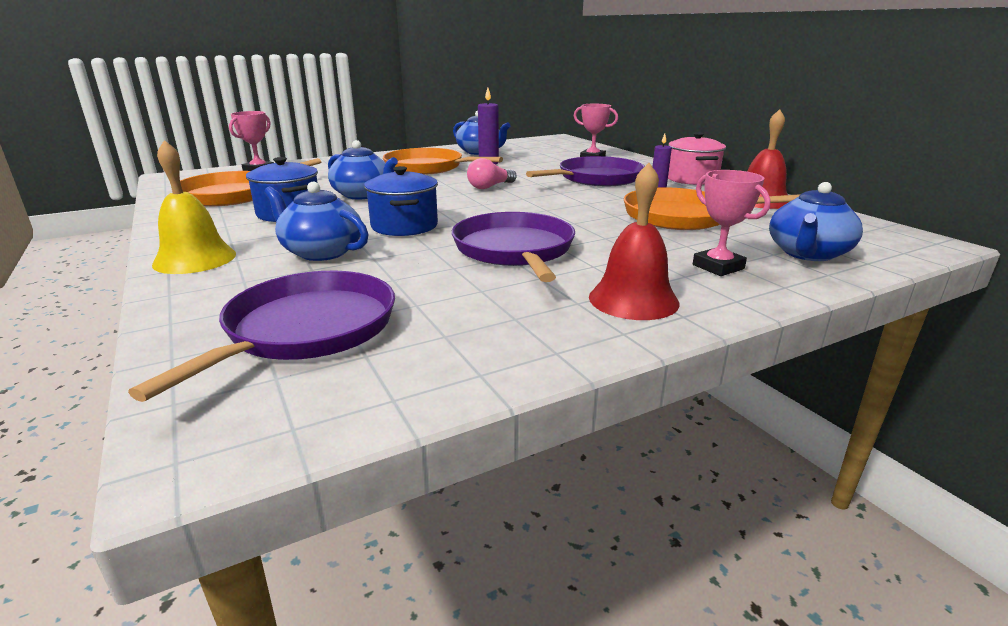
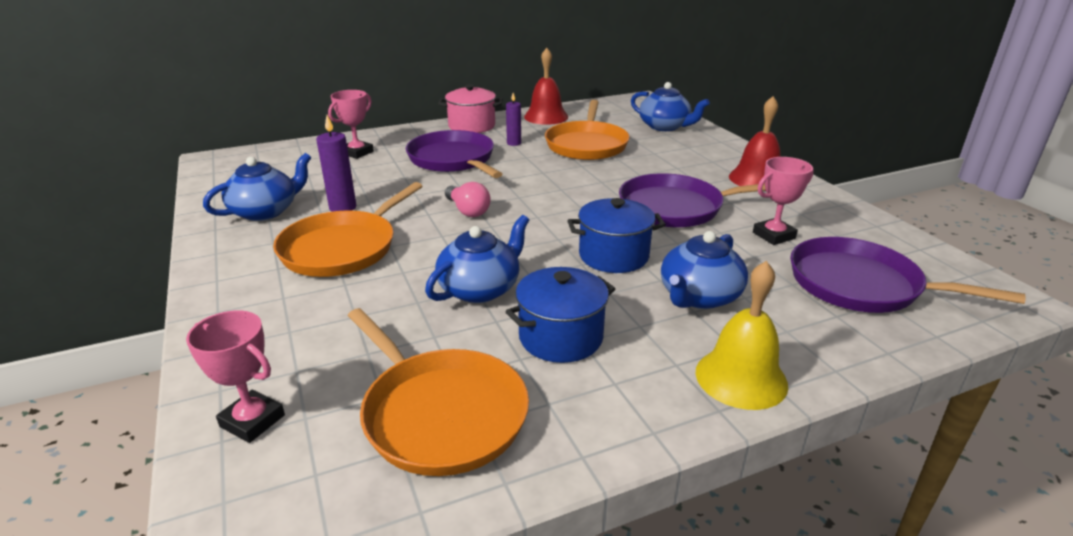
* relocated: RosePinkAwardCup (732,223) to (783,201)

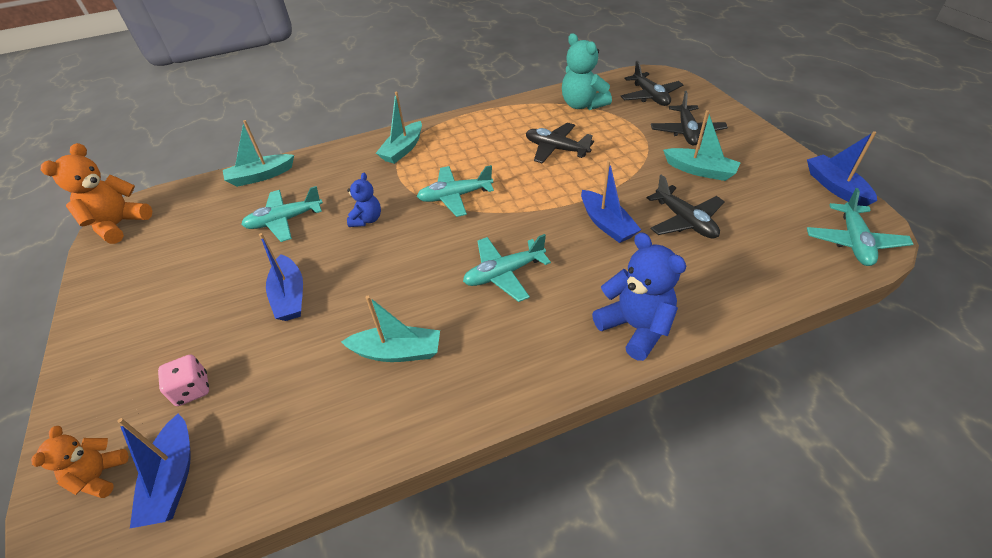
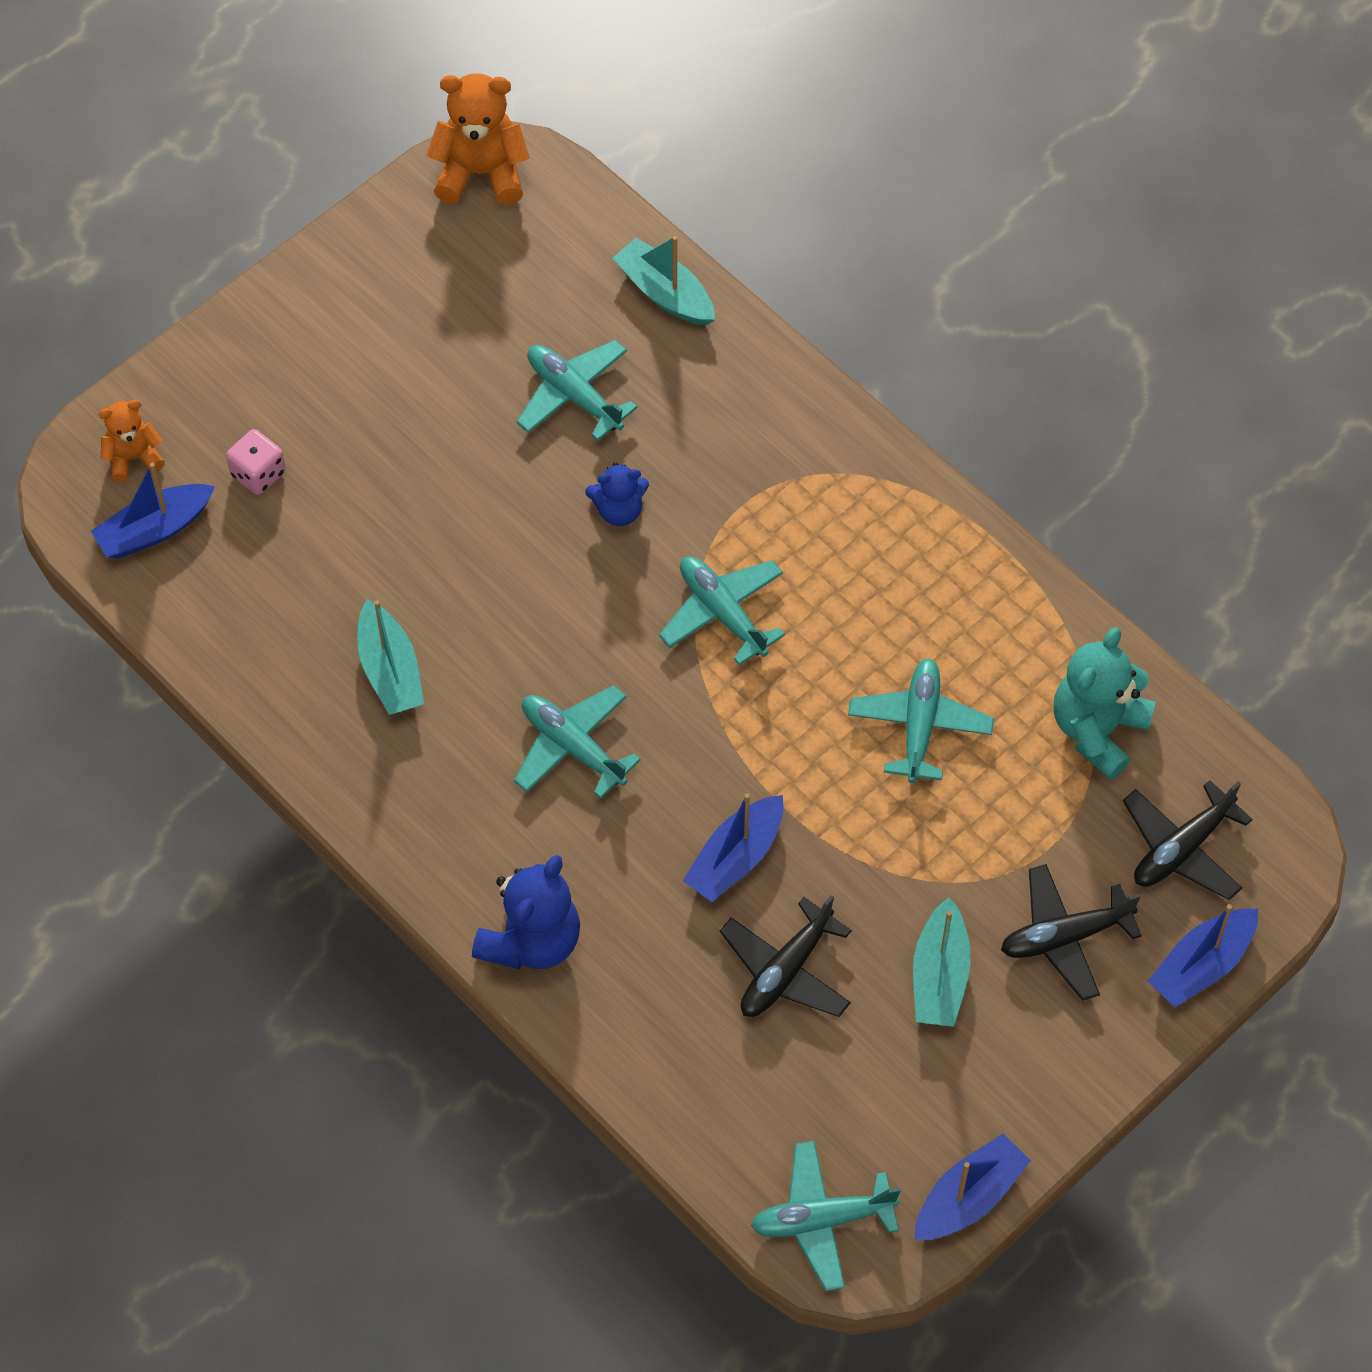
* relocated: RoyalBlueBoat (281,277) to (1203,955)
* missing: TurquoiseBoat (399,128)
* colour: BlackAeroplane (560,143) to TurquoiseAeroplane (921,721)

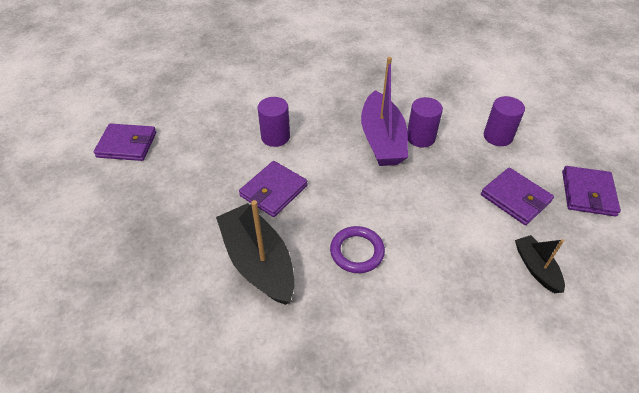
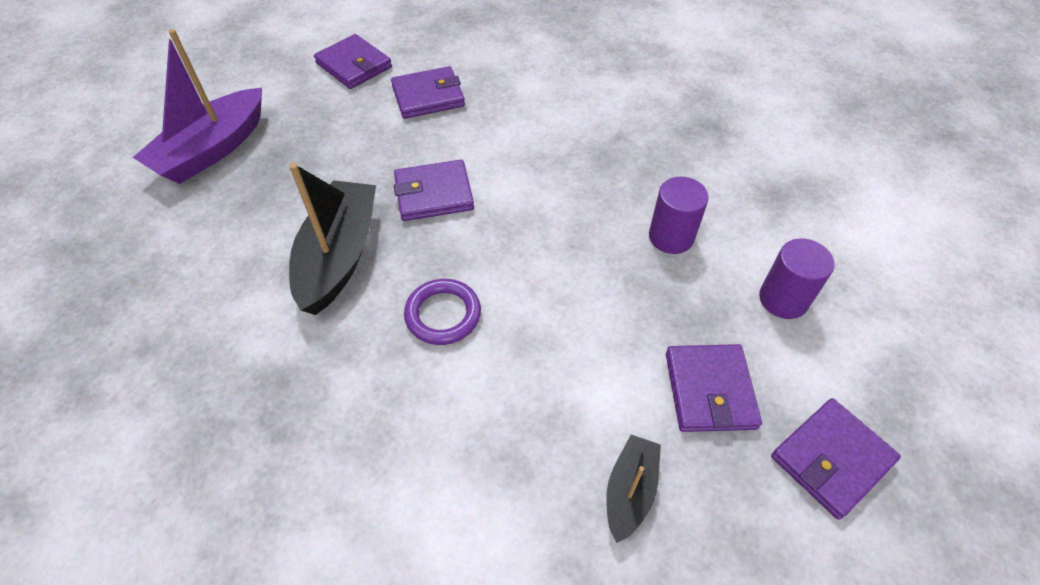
* missing: PurpleSolidCylinder (274,122)
* relocated: PurpleBoat (384,111) to (197,106)
* appeared: PurpleBillfold (428,92)

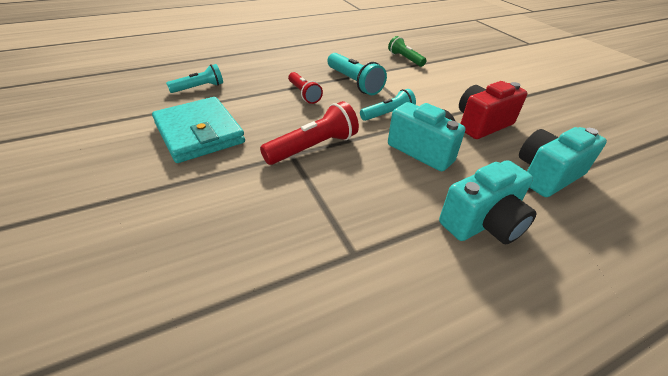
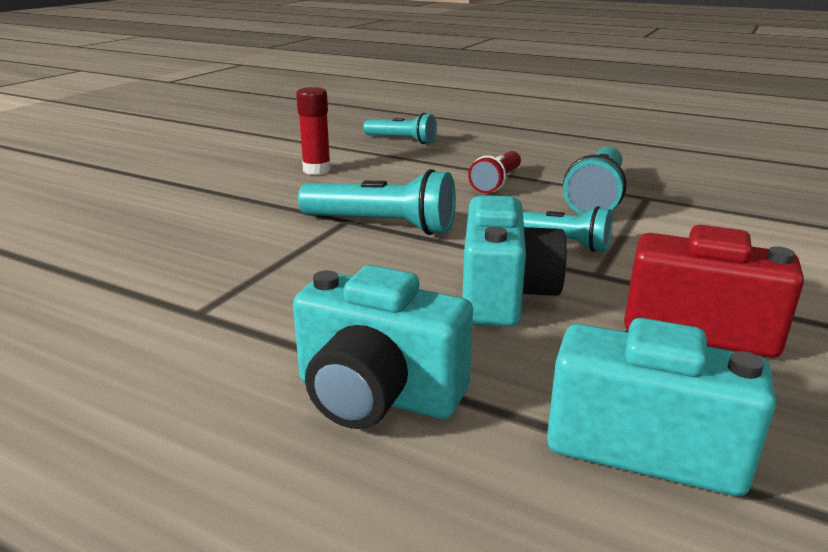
* exchanged: TurquoiseBillfold (198,130) to RedGlueStick (313,131)
* colour: RedTorch (309,133) to TurquoiseTorch (377,202)
* missing: LeafGreenTorch (407,51)

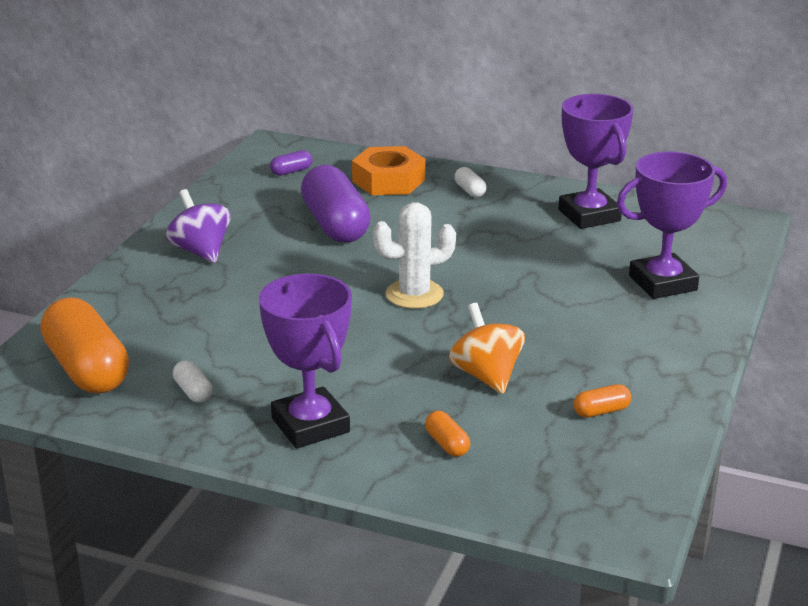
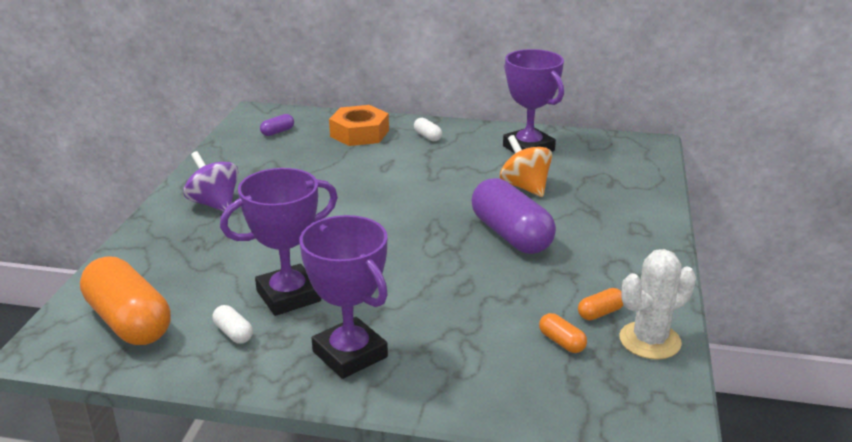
* relocated: PurplePillShape (336,203) to (513,216)
* relocated: PureWhitePricklyPlant (414,255) to (657,304)
* relocated: OrangePillShape (447,434) to (563,333)
* relocated: OrangeToyTop (487,348) to (526,166)
* relocated: PurpleAwardCup (672,225) to (279,242)

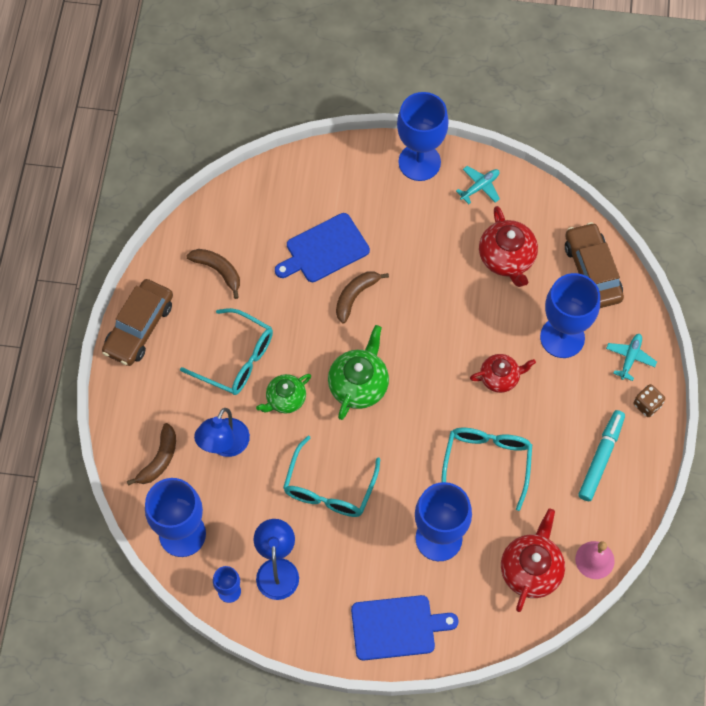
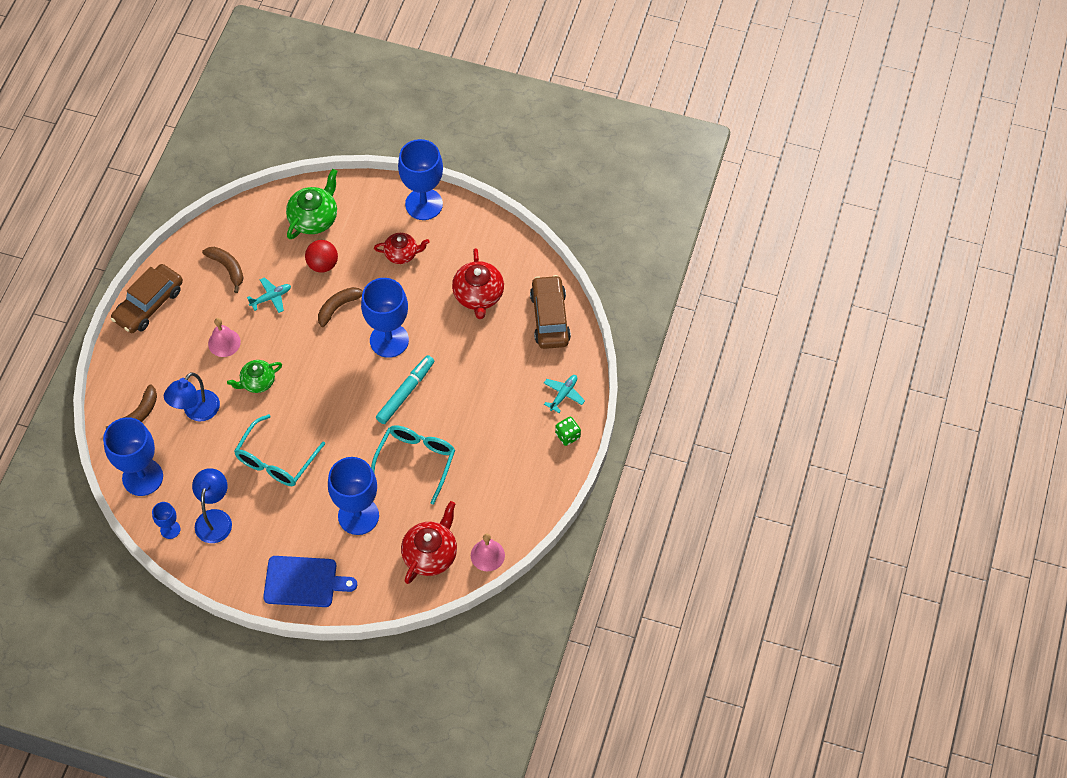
* exchanged: TurquoiseSpectacles (226,351) to RosePinkBell (224,337)
* exchanged: RoyalBlueCuttingBoard (322,247) to RedSphere (321,256)
* relocated: LeafGreenTeaPot (358,372) to (312,204)
* relocated: TurquoiseAeroplane (478,185) to (269,295)
* relocated: RedTeaPot (503,373) to (402,248)
* relocated: RoyalBlueGoblet (570,315) to (385,318)
* relocated: TurquoiseMarkerPen (601,455) to (405,389)
* colour: DarkBrownGameDie (649,400) to LeafGreenGameDie (568,431)

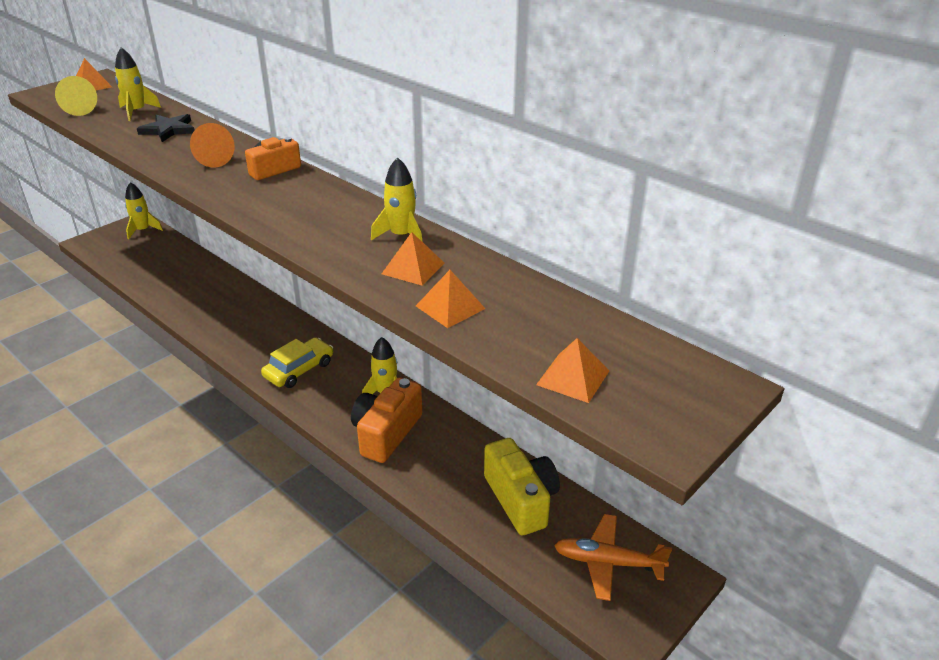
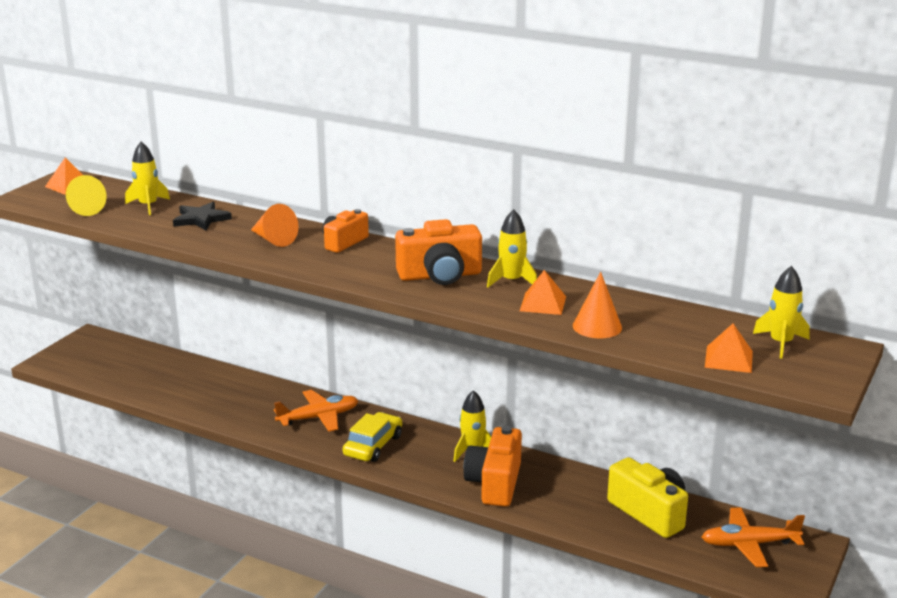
* relocated: YellowSpaceship (144,210) to (781,312)
* exchanged: OrangeSolidPyramid (451,299) to OrangeSolidCone (597,305)
* appeared: OrangeAeroplane (316,411)
* appeared: OrangeCompactCamera (438,252)

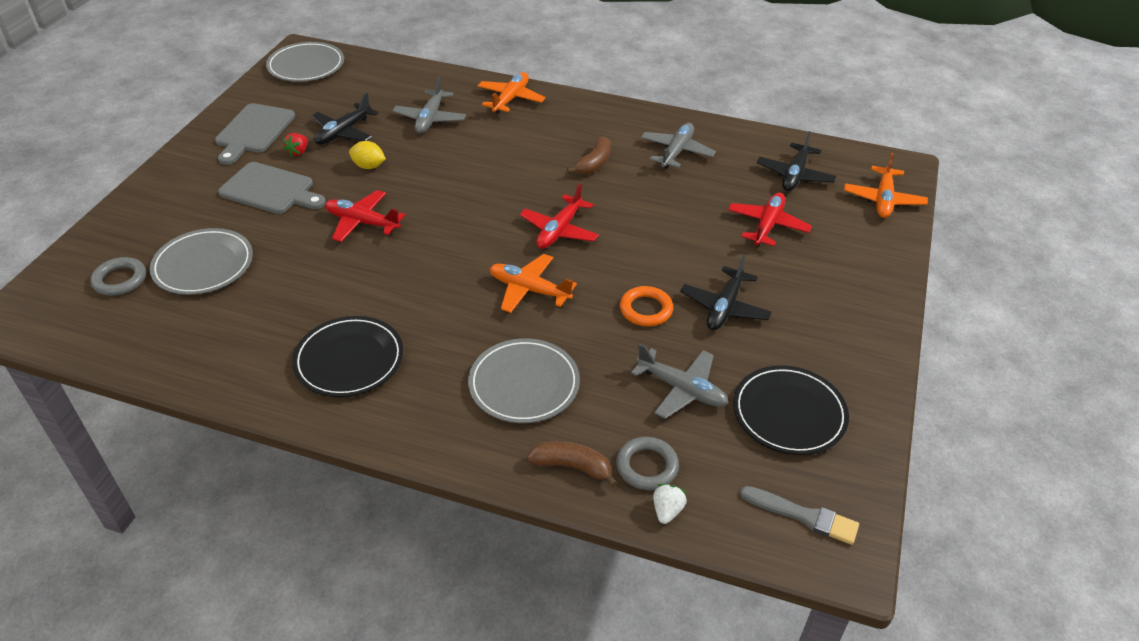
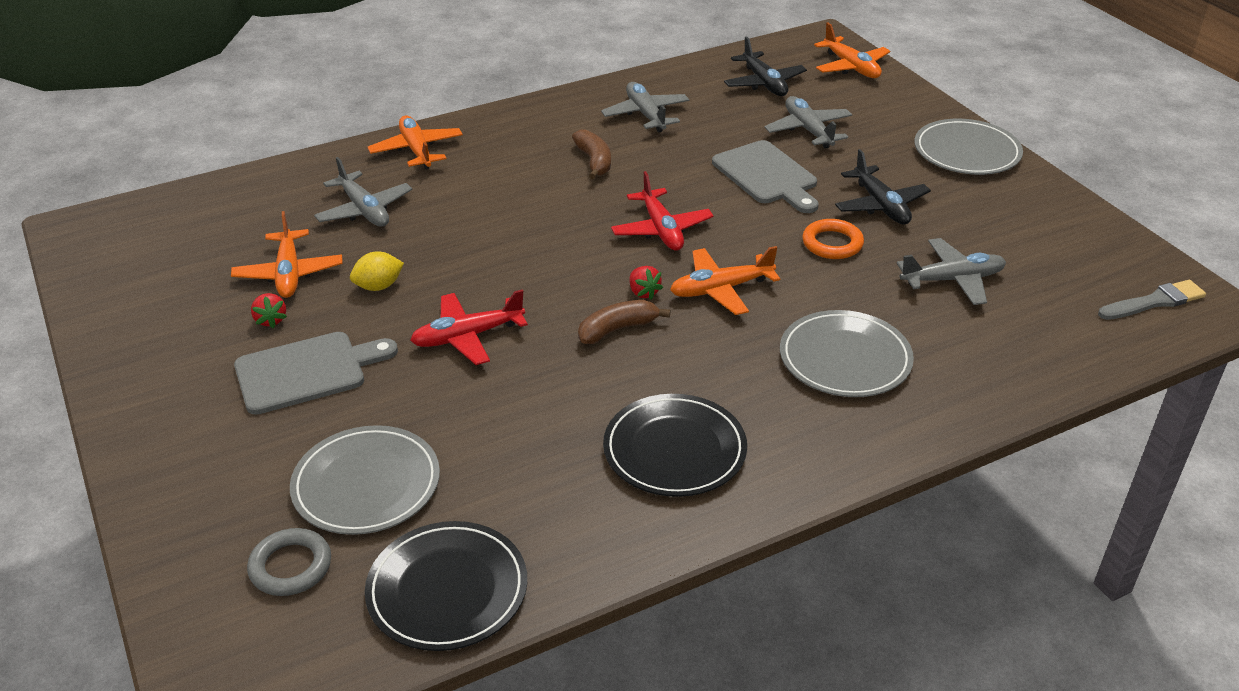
* relocated: GrayCuttingBoard (255,134) to (765,176)
* relocated: GrayDinnerPlate (305,62) to (968,147)
* colour: BlackAeroplane (344,118) to OrangeAeroplane (287,254)
* relocated: DarkBrownBanana (572,464) to (624,322)
* missing: GrayTorus (647,463)
* missing: PureWhiteStrawberry (670,504)
* colour: RedAeroplane (770,219) to GrayAeroplane (808,122)
* relocated: BlackDinnerPlate (791,410) to (446,586)
* appeared: RedStrawberry (646,282)

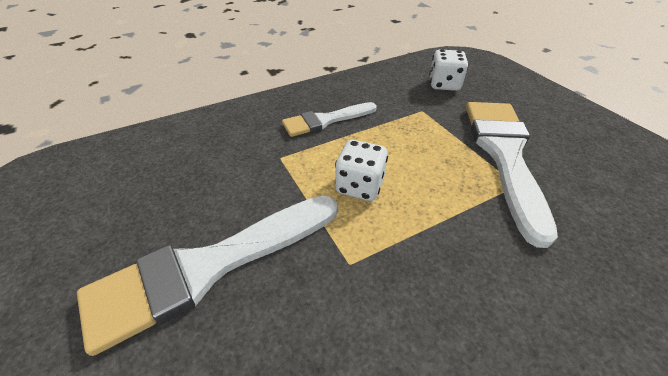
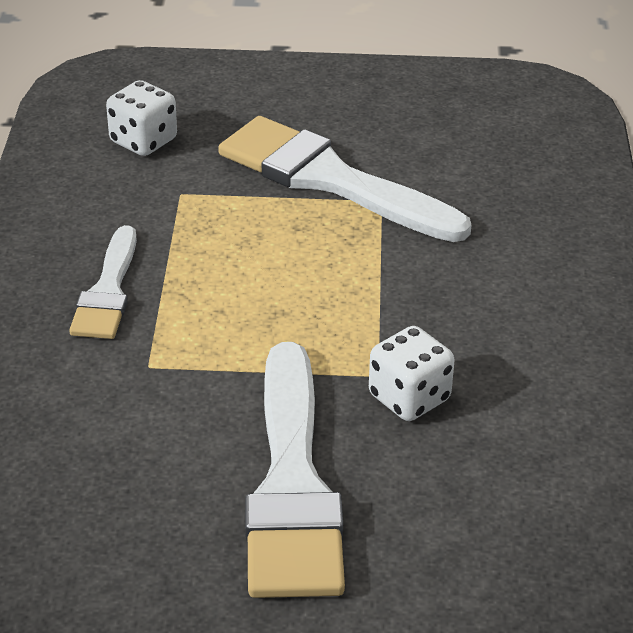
* relocated: PureWhiteGameDie (361,170) to (412,373)

